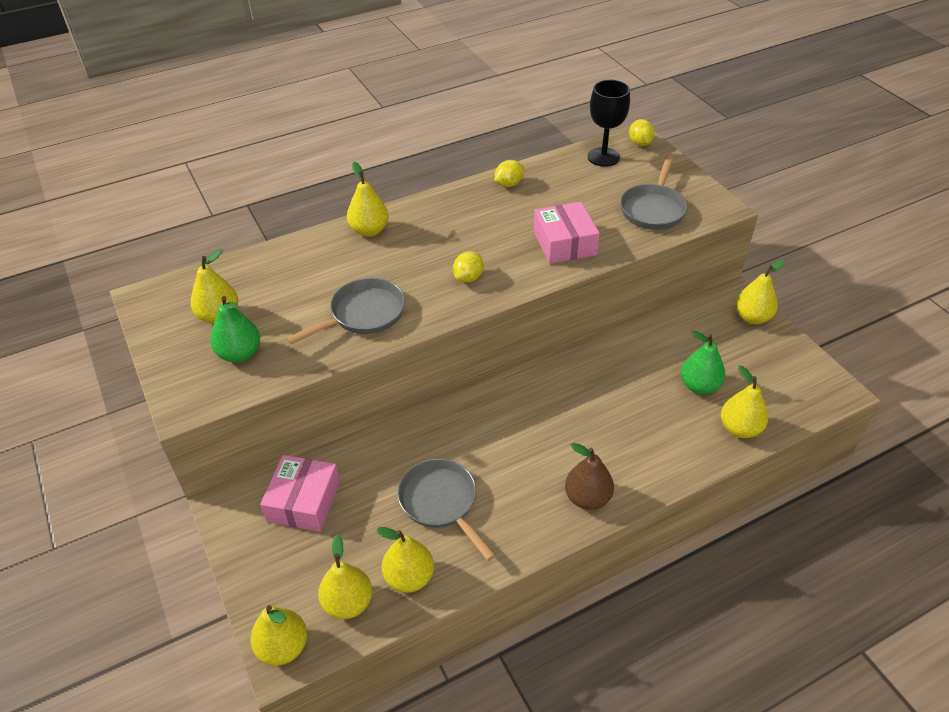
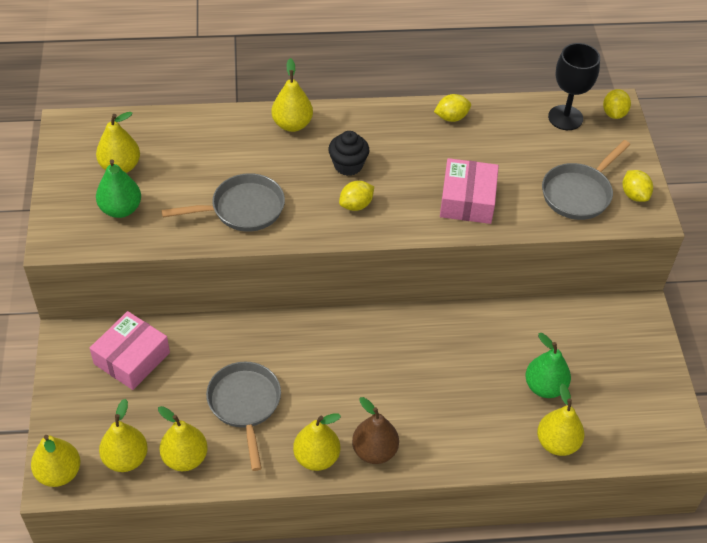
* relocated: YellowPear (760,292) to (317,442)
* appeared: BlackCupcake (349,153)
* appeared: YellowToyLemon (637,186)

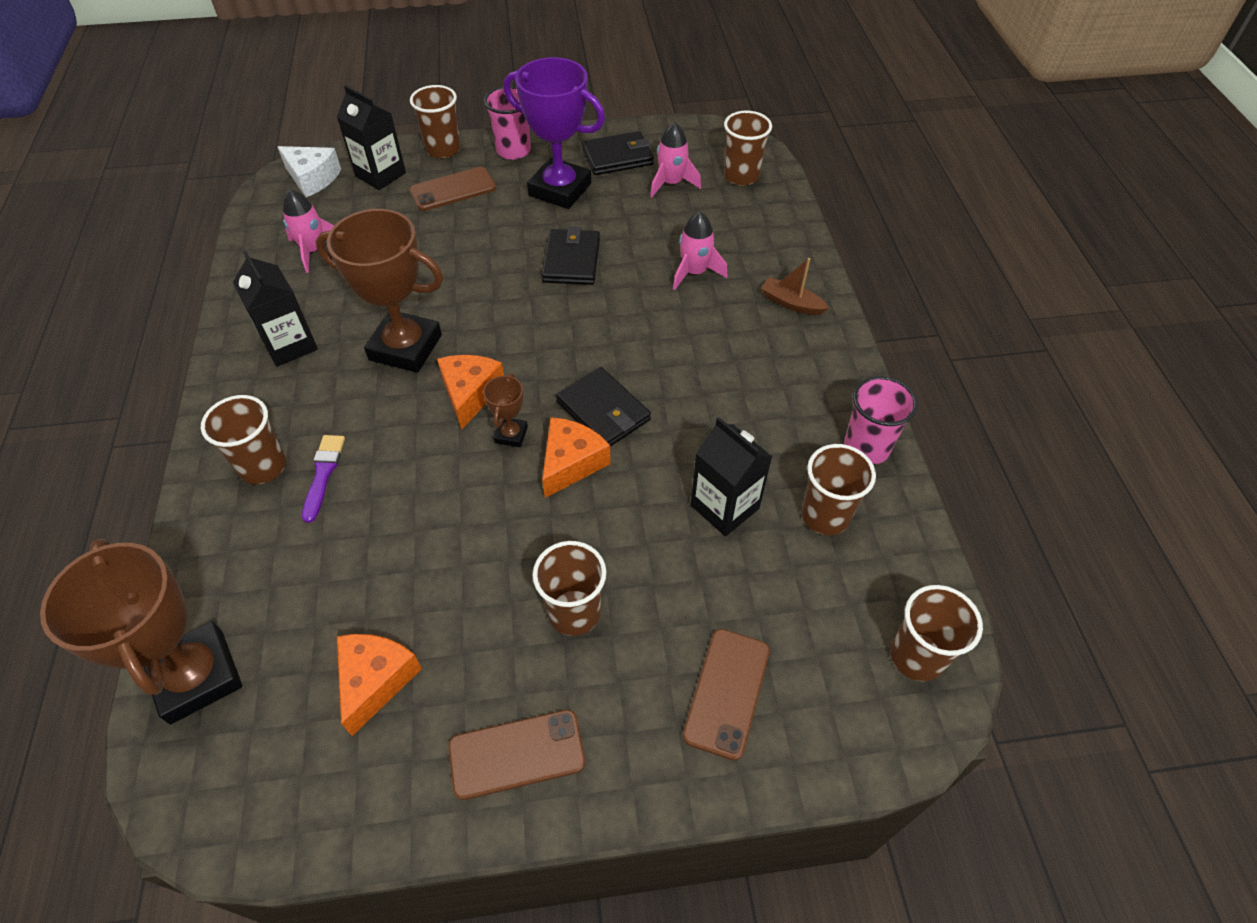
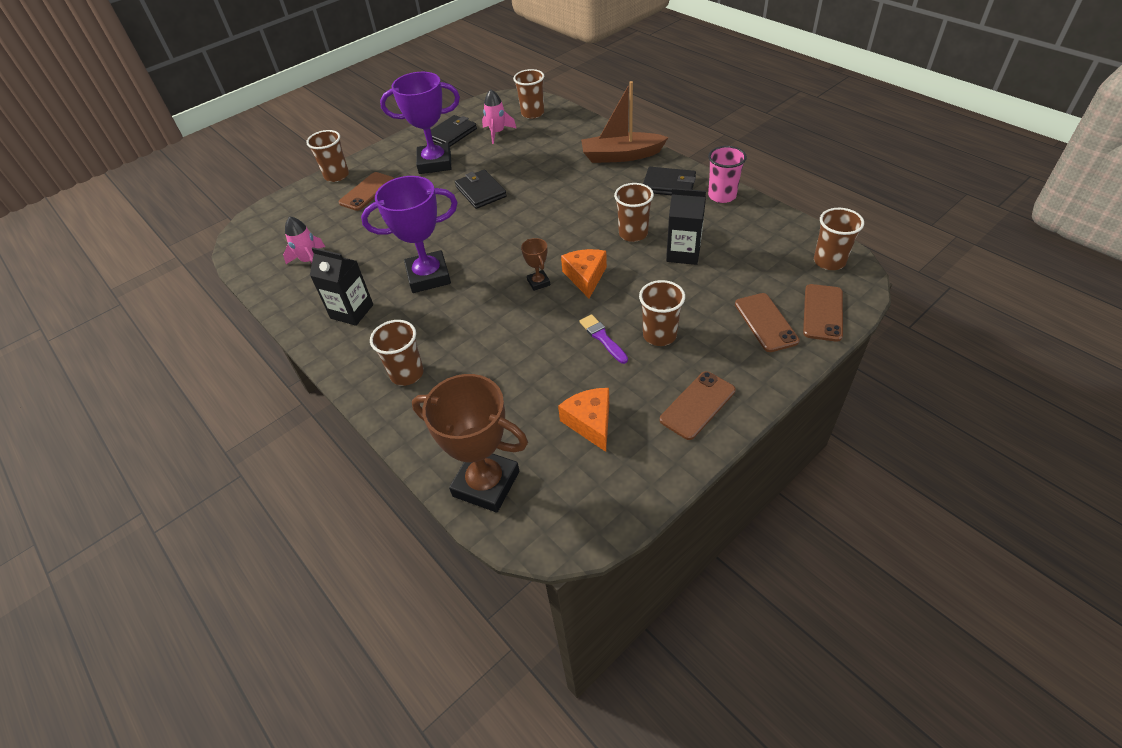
* missing: PureWhiteCheese (309,171)
* relocated: PurplePaintbrush (323,479) to (603,339)
* colour: DarkBrownAwardCup (380,291) to PurpleAwardCup (409,234)
* missing: BlackJuiceCarton (371,137)
* missing: OrangeCheese (470,392)
* missing: RosePinkBeaker (507,123)
* relocated: BlackBillfold (603,406) to (669,181)
* missing: RosePinkSpaceship (700,251)
* size: DarkBrownBoat (795,286) = (625,122) x1.95
* relocated: DarkBrownBeaker (838,489) to (634,212)
* appeared: DarkBrownPhone (823,313)

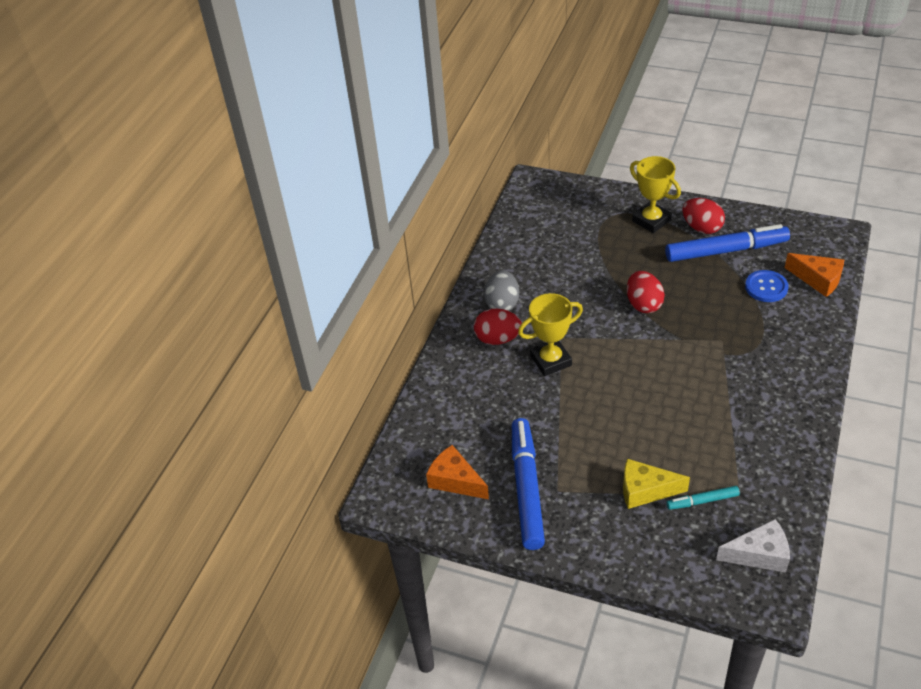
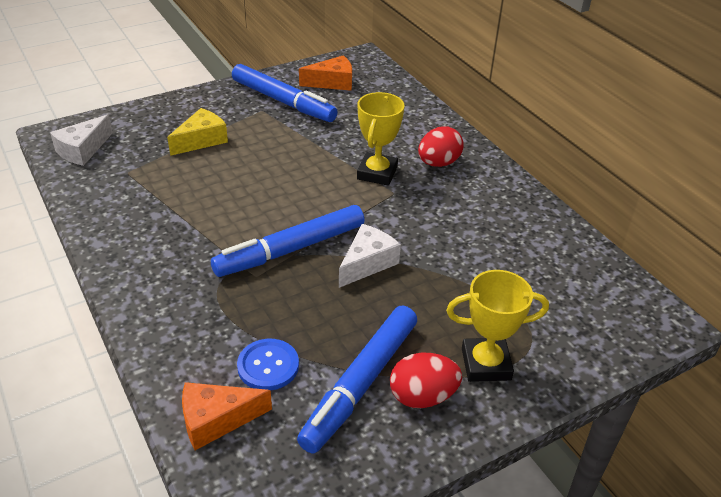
* missing: GrayToyEgg (501,290)
* exchanged: RedToyEgg (646,292) to PureWhiteCheese (370,256)
* missing: TurquoiseMarkerPen (703,498)
* appeared: RoyalBlueMarkerPen (288,241)

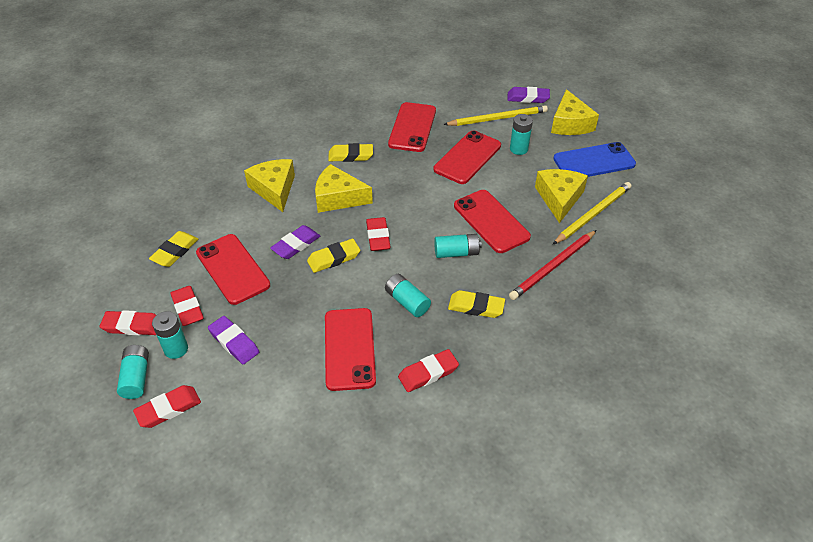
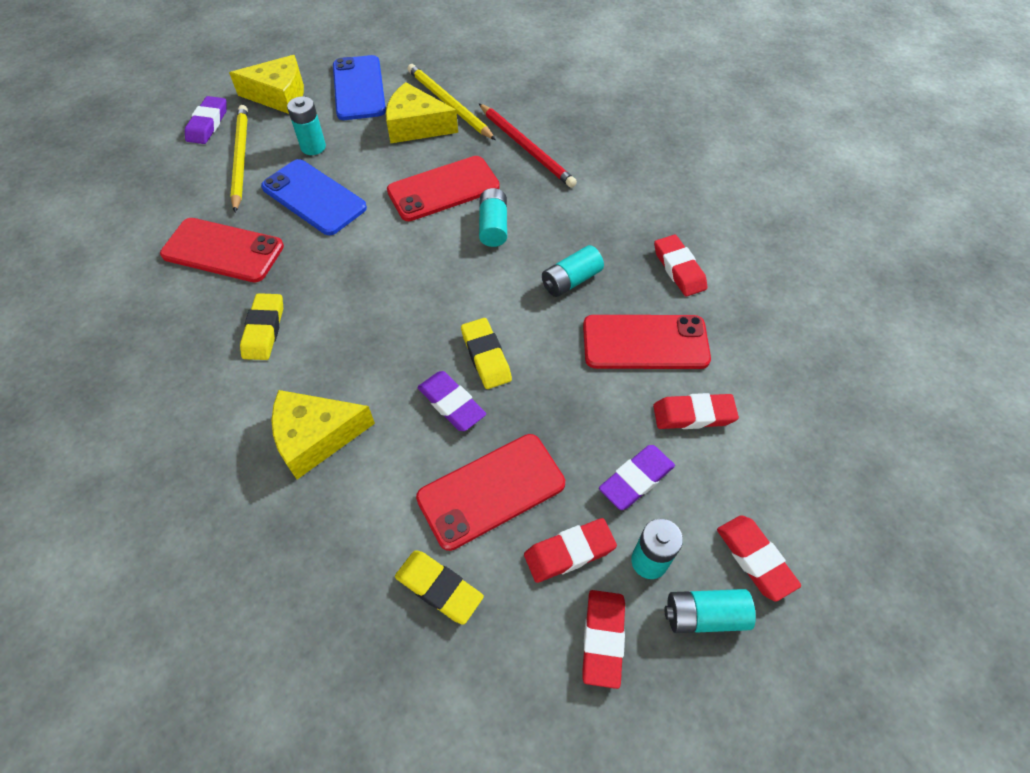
* missing: YellowCheese (344,188)
* relocated: RedEraser (378,234) to (696,411)
* colour: RedPhone (467,157) to RoyalBluePhone (314,197)
* missing: YellowEraser (476,304)

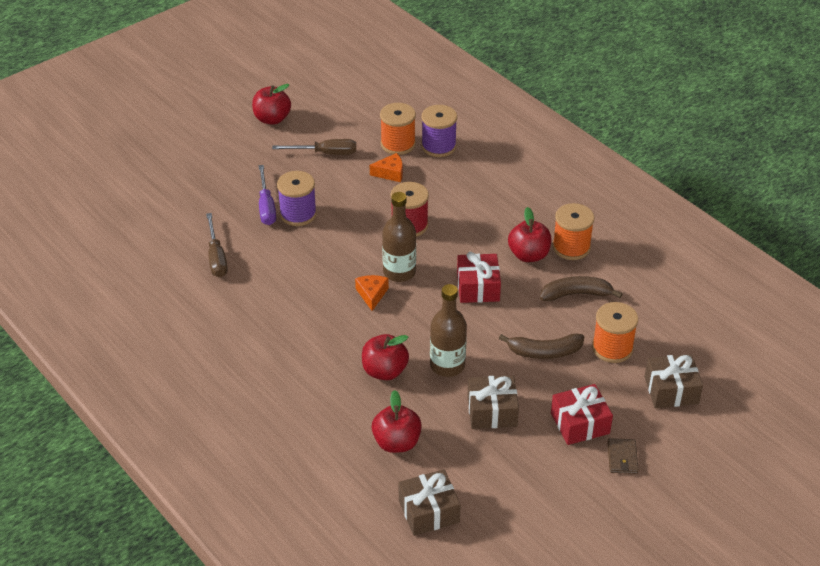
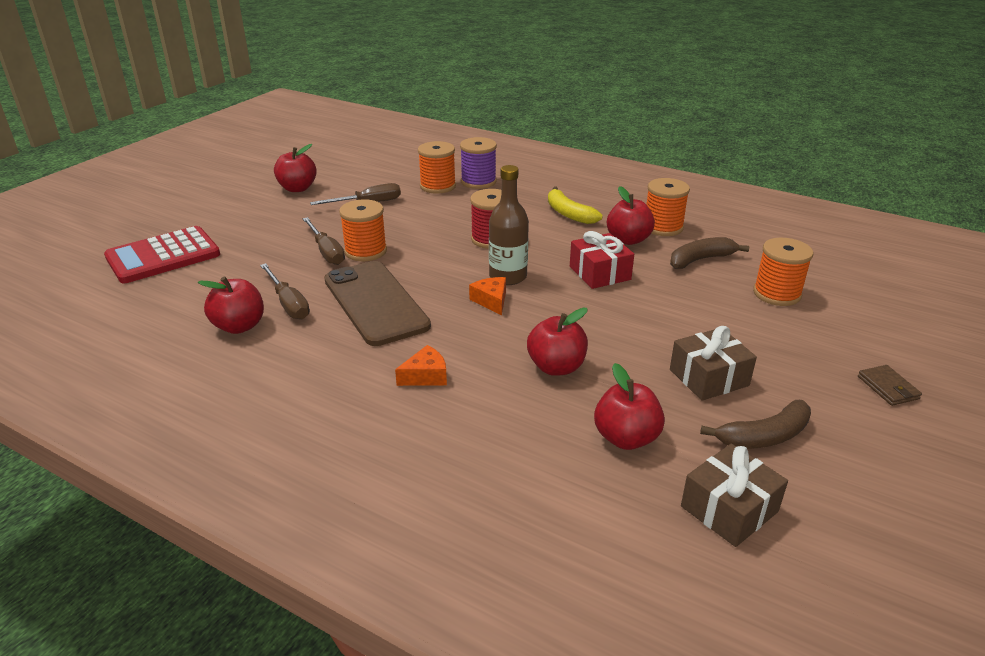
* colour: PurpleHandScrewdriver (267,195) to DarkBrownHandScrewdriver (324,241)
* colour: PurpleBobbin (297,198) to OrangeBobbin (363,230)
* relocated: OrangeCheese (386,167) to (421,365)
* missing: DarkBrownDrinkBottle (448,330)
* relocated: DarkBrownBanana (542,346) to (755,424)
* missing: RedWrappedGift (582,414)
* missing: DarkBrownWrappedGift (673,381)
* appeared: RedPocketCalculator (162,254)
* appeared: RedApple (231,305)
* appeared: DarkBrownPhone (377,303)
* appeared: YellowBanana (575,205)

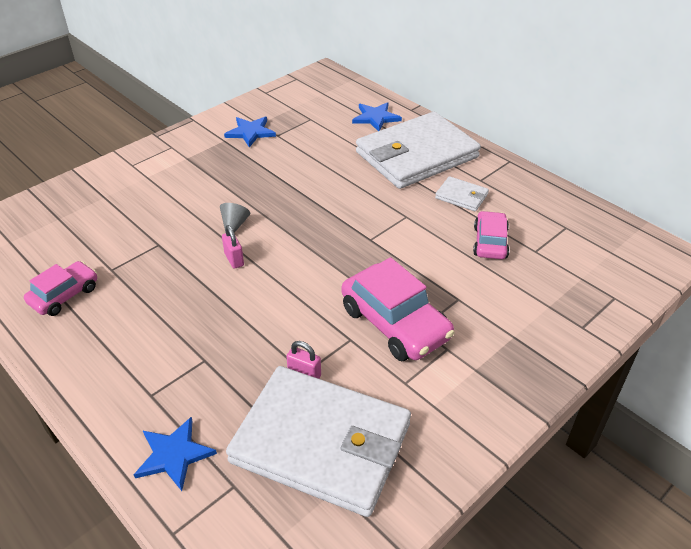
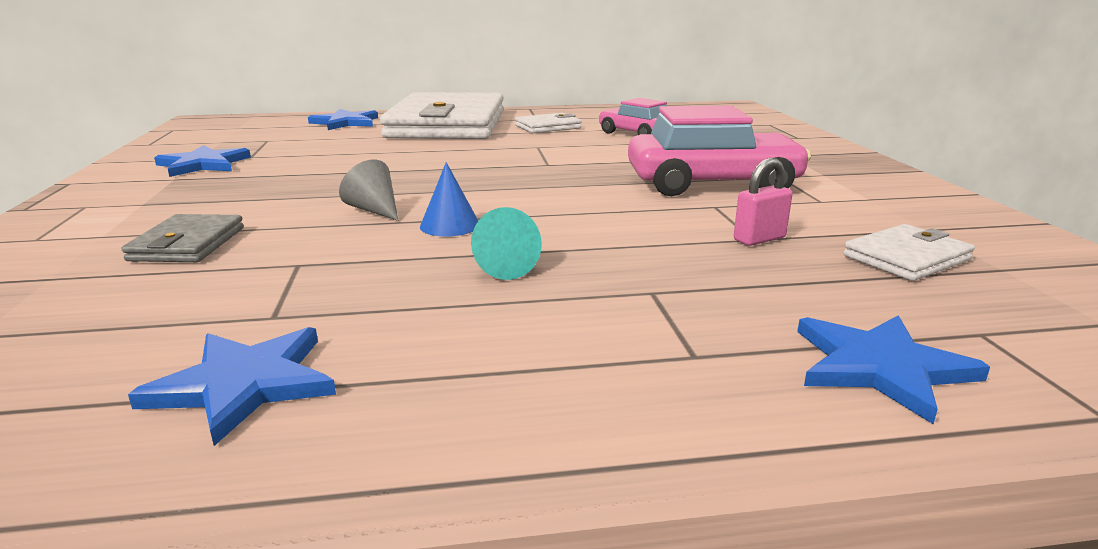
* exchanged: RosePinkToyCar (60,288) to RoyalBlueFivePointedStar (232,386)
* exchanged: RosePinkSmallLock (233,247) to RoyalBlueSolidCone (449,199)
* size: PureWhiteBillfold (318,441) = (909,252) x0.41
* appeared: GrayBillfold (183,238)
* appeared: TurquoiseSolidCone (506,243)

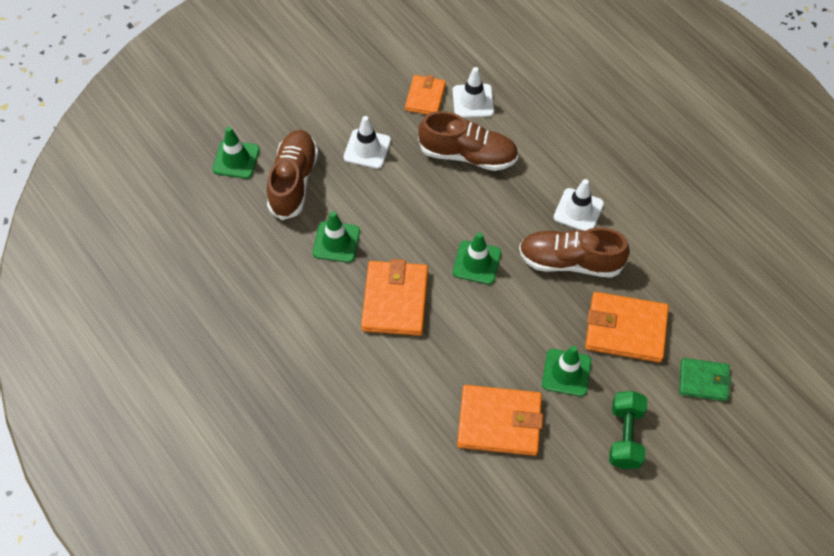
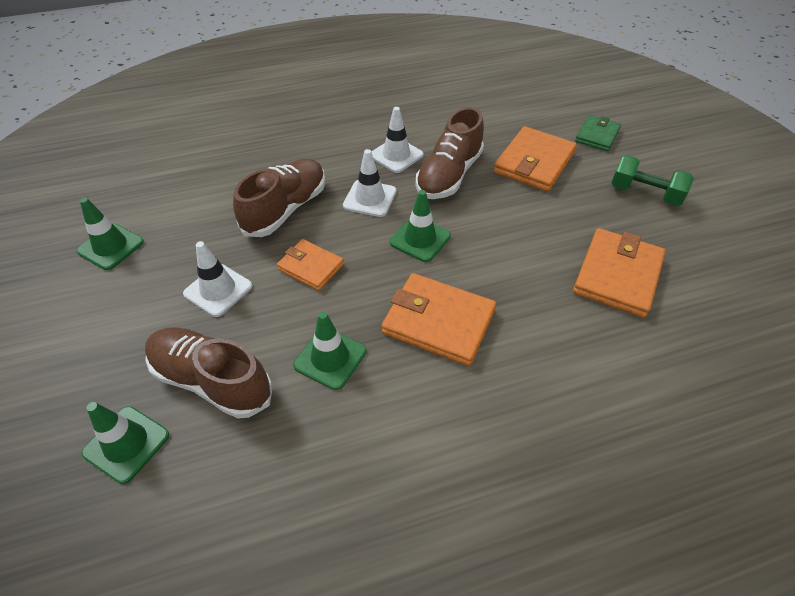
* relocated: OrangeBillfold (425,94) to (310,265)
* relocated: PureWhiteTrafficCone (473,92) to (369,183)
* relocated: LeafGreenTrafficCone (566,371) to (110,234)

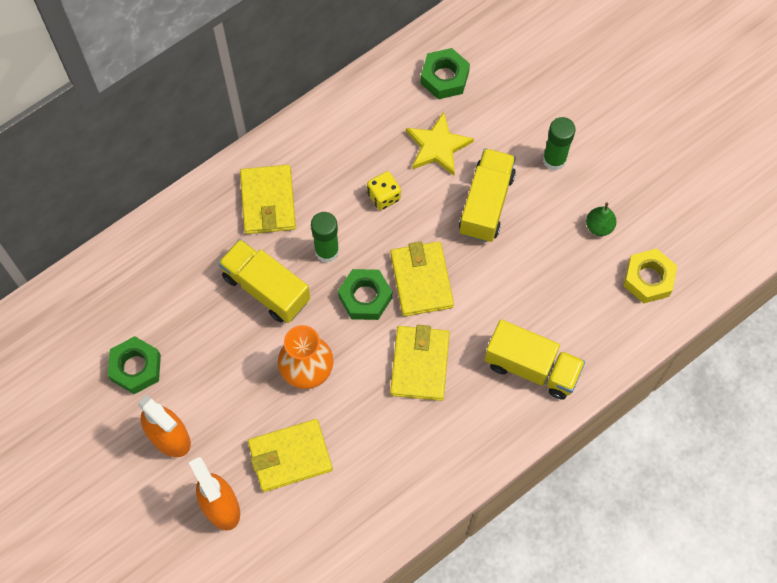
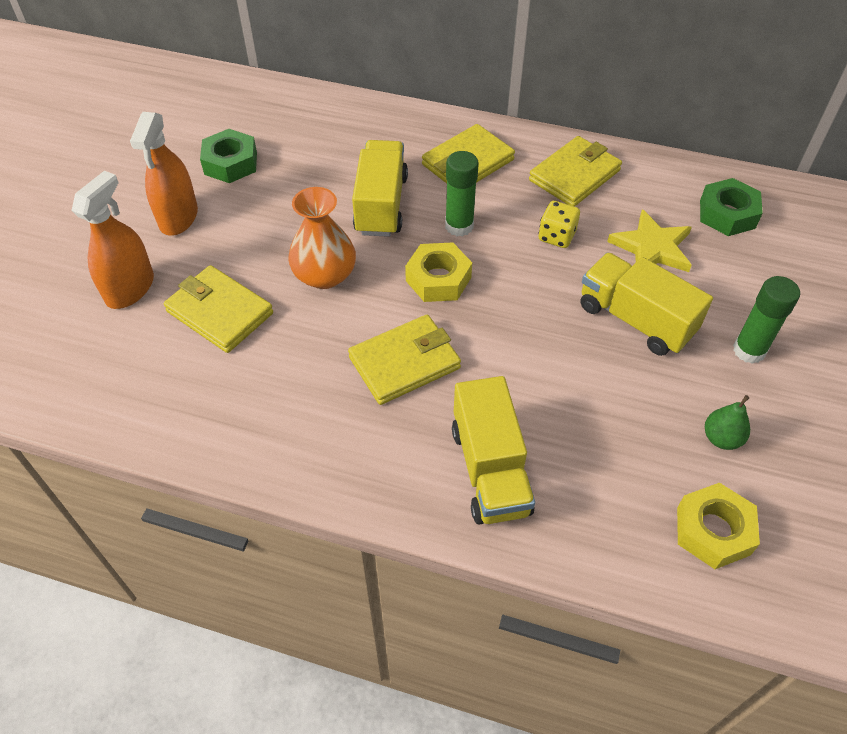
* colour: LeafGreenHexNut (365,294) to YellowHexNut (438,272)
* relocated: YellowBillfold (422,278) to (575,171)
* spun: YellowLorry (487,195) = (647,304) 120 degrees counterclockwise

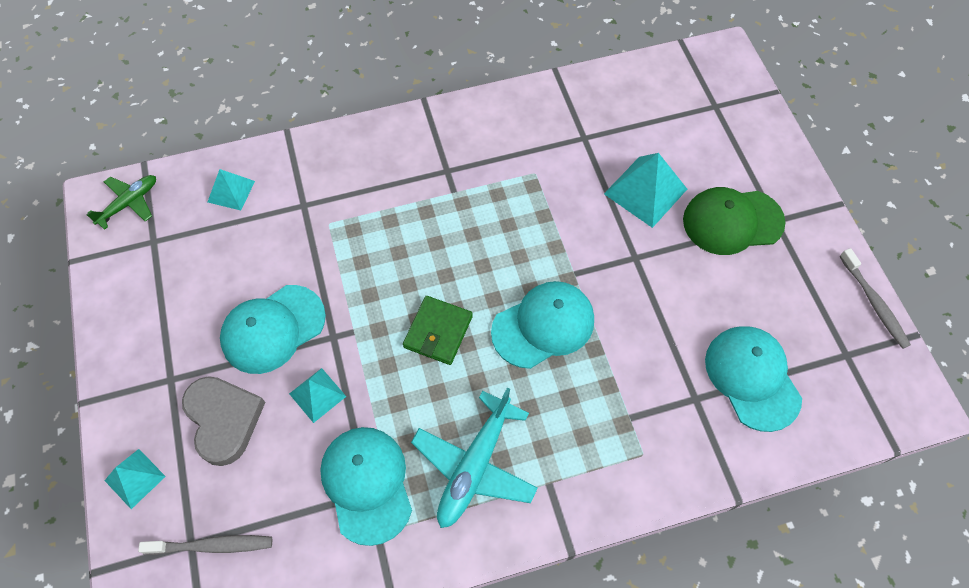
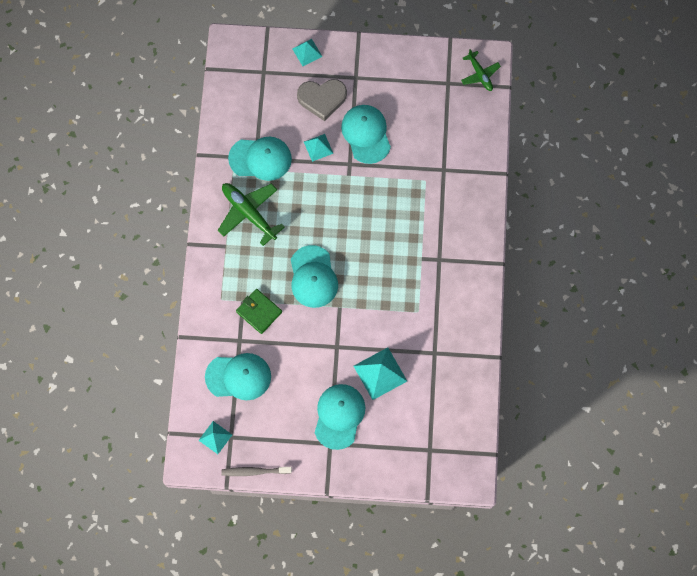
* missing: GrayToothbrush (205,545)
* relocated: TurquoiseSolidPyramid (231,190) to (215,437)
* relocated: LeafGreenBillfold (438,330) to (259,311)
* colour: TurquoiseAeroplane (474,458) to LeafGreenAeroplane (251,214)
* colour: LeafGreenBaseballCap (734,221) to TurquoiseBaseballCap (340,417)

